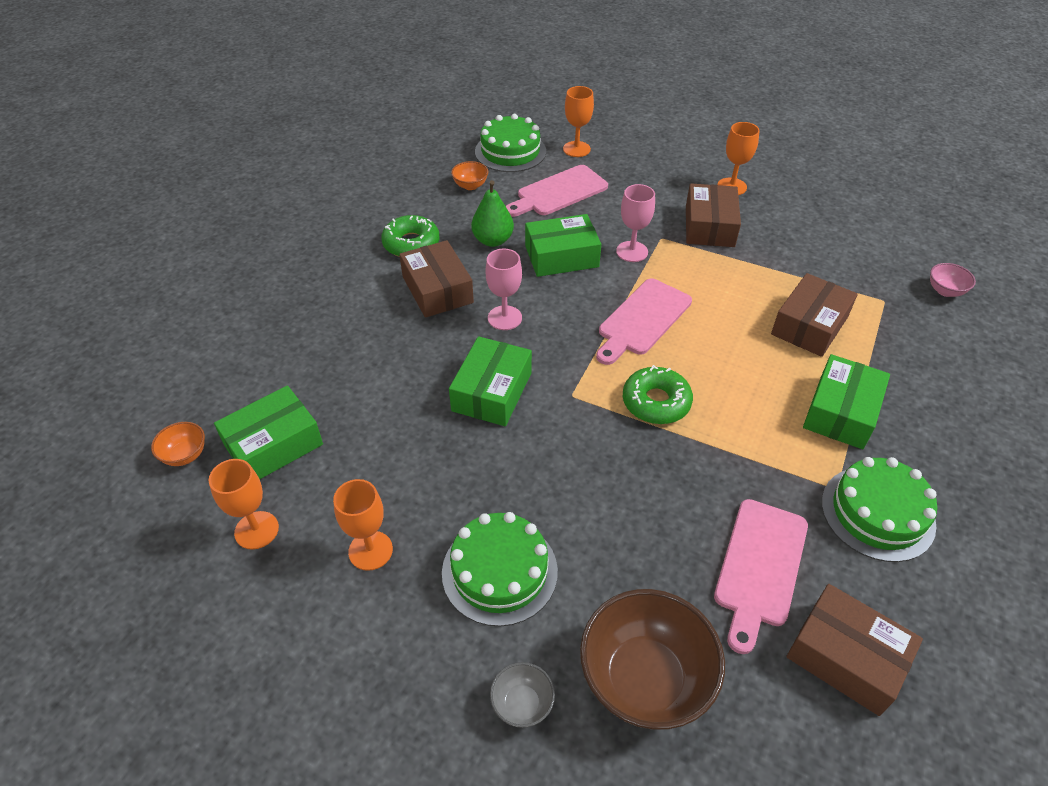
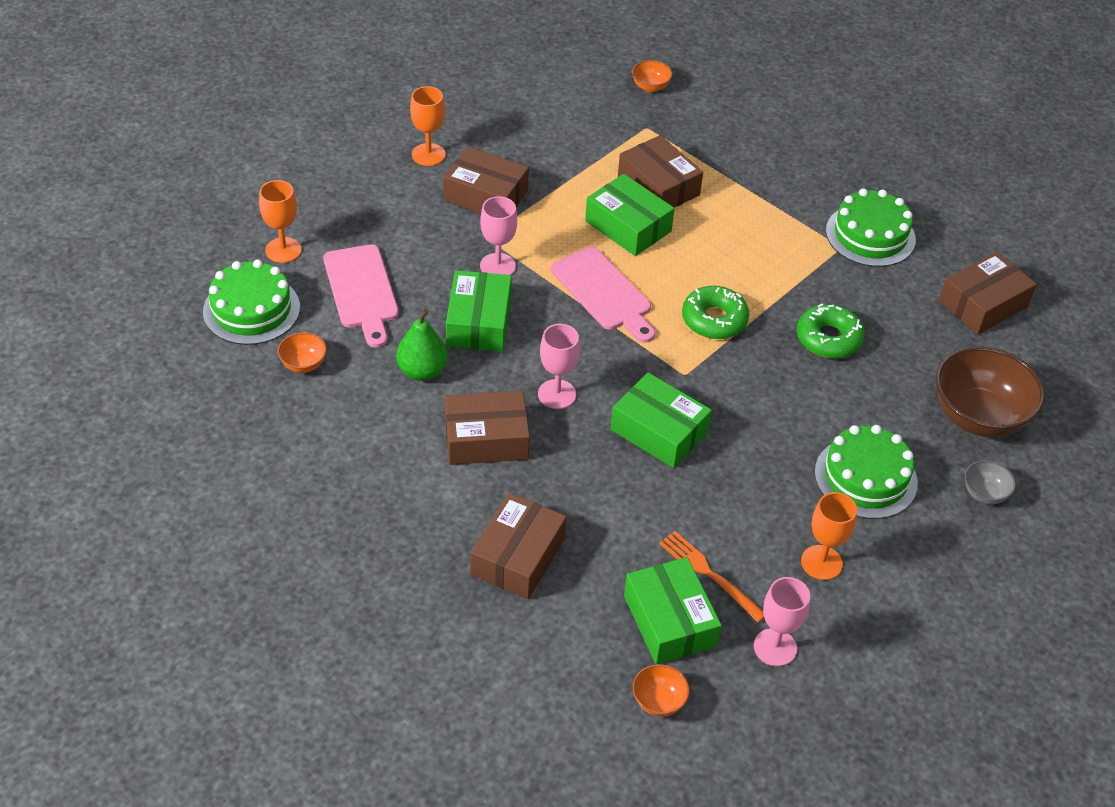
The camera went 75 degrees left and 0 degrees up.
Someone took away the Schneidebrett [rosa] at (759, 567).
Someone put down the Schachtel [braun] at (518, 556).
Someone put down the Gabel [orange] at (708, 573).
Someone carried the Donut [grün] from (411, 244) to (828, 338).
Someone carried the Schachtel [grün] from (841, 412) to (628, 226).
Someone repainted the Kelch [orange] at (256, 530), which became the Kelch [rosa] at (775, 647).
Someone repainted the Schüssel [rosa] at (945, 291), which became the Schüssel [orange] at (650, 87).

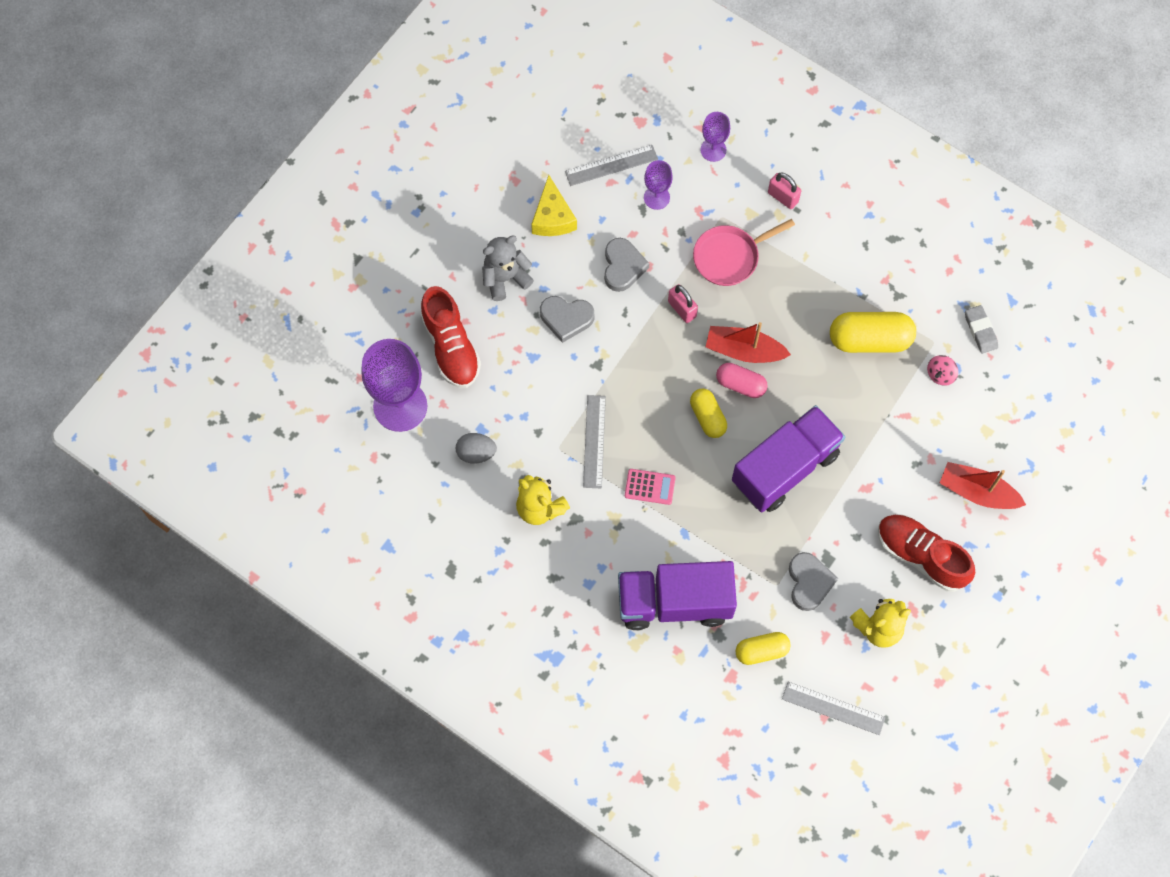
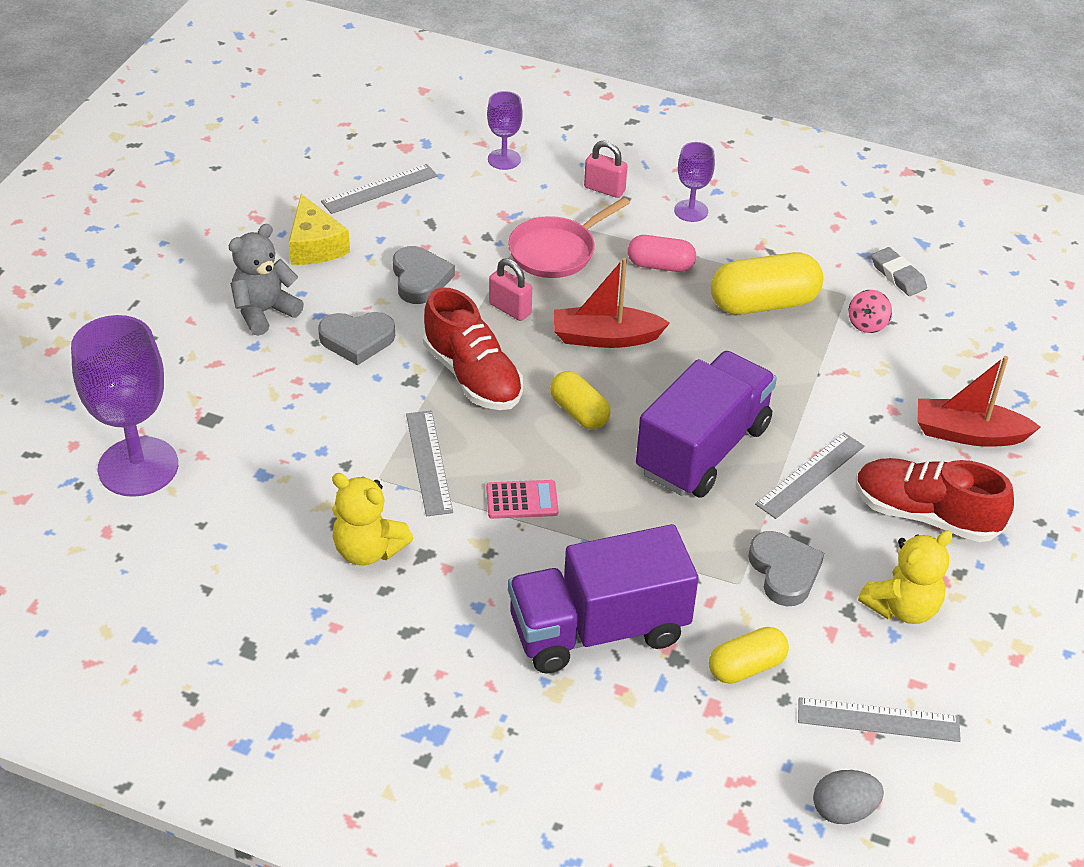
The camera went 15 degrees left and 25 degrees down.
Someone put down the Lineal [grau] at (810, 475).
Someone carried the Schuh [rot] from (451, 347) to (473, 376).
Someone carried the Ei [grau] from (476, 453) to (843, 810).
Someone carried the Kelch [lila] from (656, 197) to (691, 211).
Someone carried the Kapsel [rosa] from (740, 384) to (660, 265).

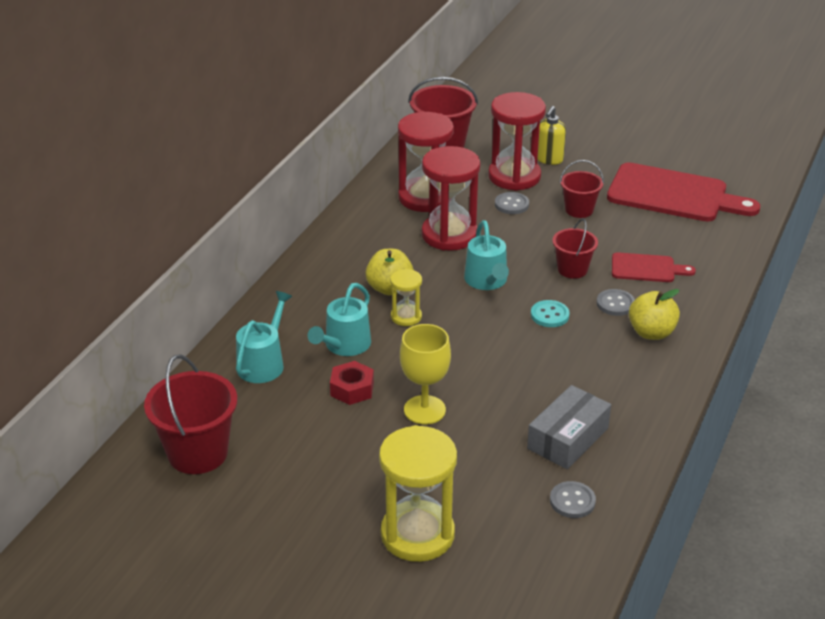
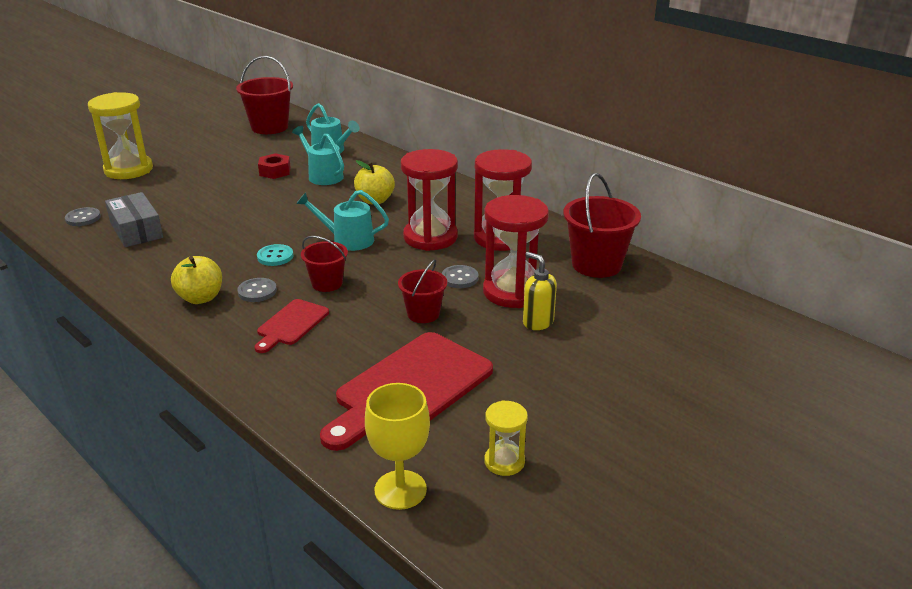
The camera went 110 degrees right and 5 degrees down.
Someone carried the Sanduhr [gelb] from (406, 317) to (504, 461).
Someone carried the Kelch [gelb] from (424, 410) to (400, 490).

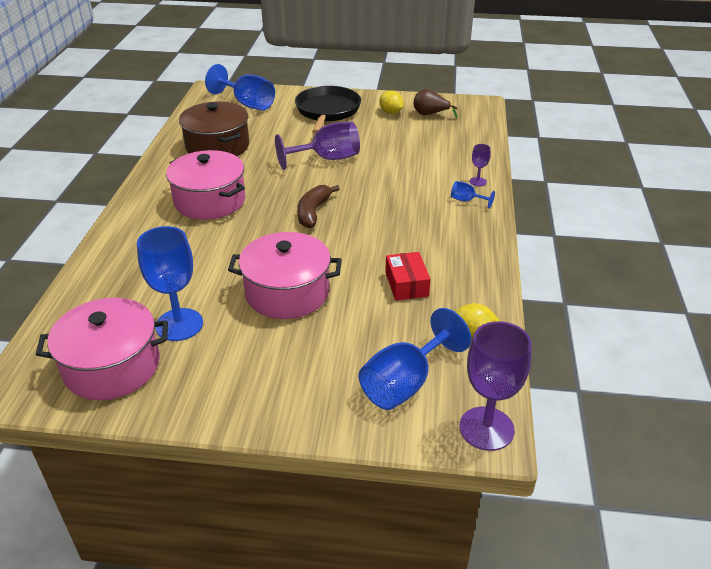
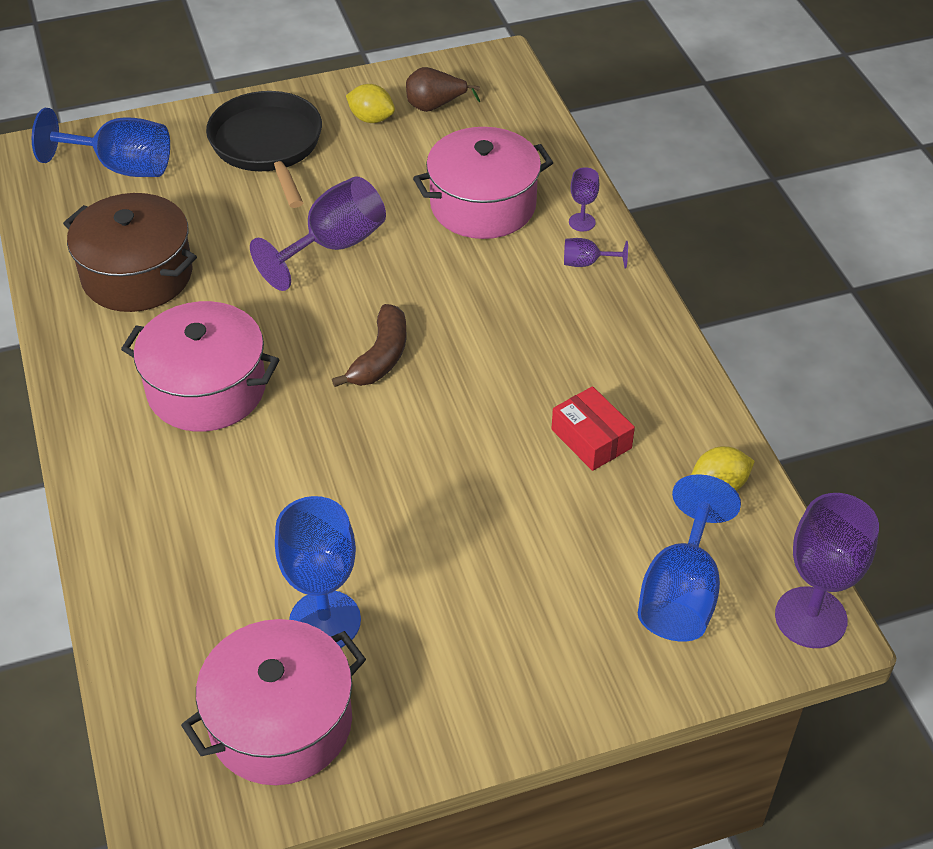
The camera went 25 degrees left and 10 degrees up.
Someone carried the Kochtopf [rosa] from (287, 292) to (483, 205).
Someone repainted the Kelch [blau] at (467, 200), which became the Kelch [lila] at (587, 263).
Someone rotated the Banane [braun] at (313, 212) by 150 degrees counterclockwise.

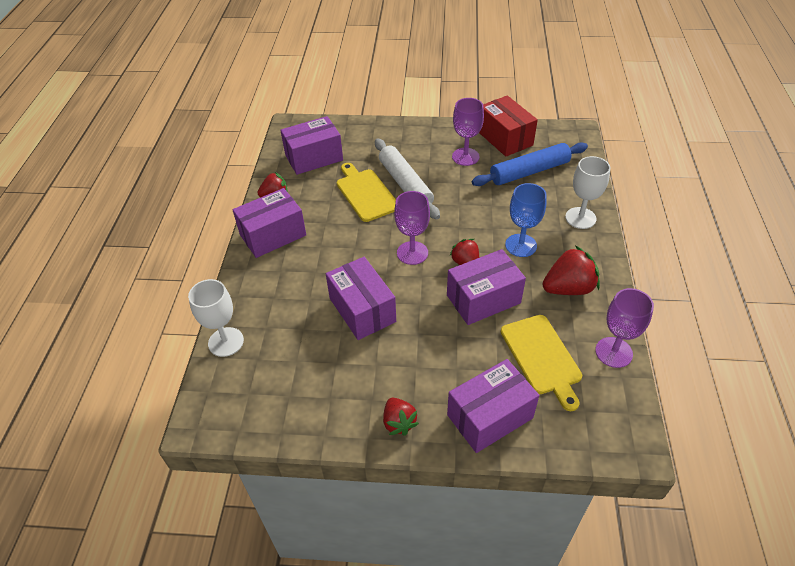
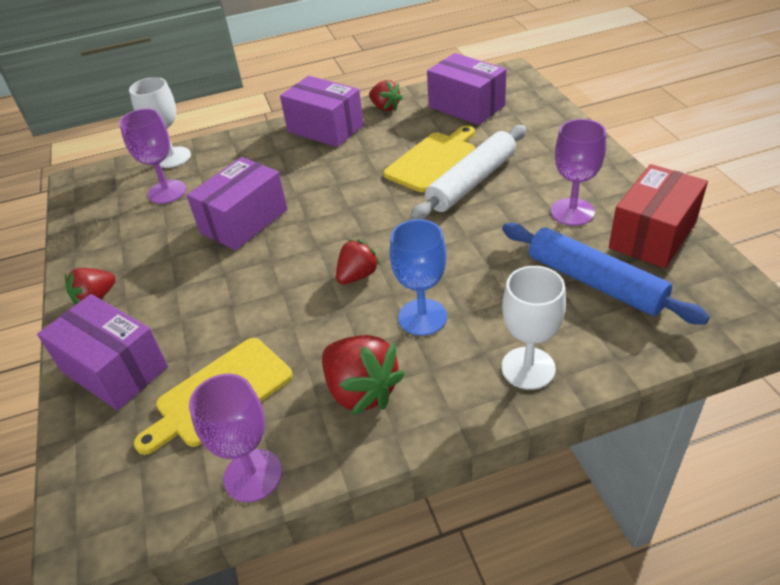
The camera went 70 degrees right and 5 degrees down.
Someone took away the Schachtel [lila] at (483, 299).
Someone carried the Kelch [lila] from (412, 253) to (167, 192).

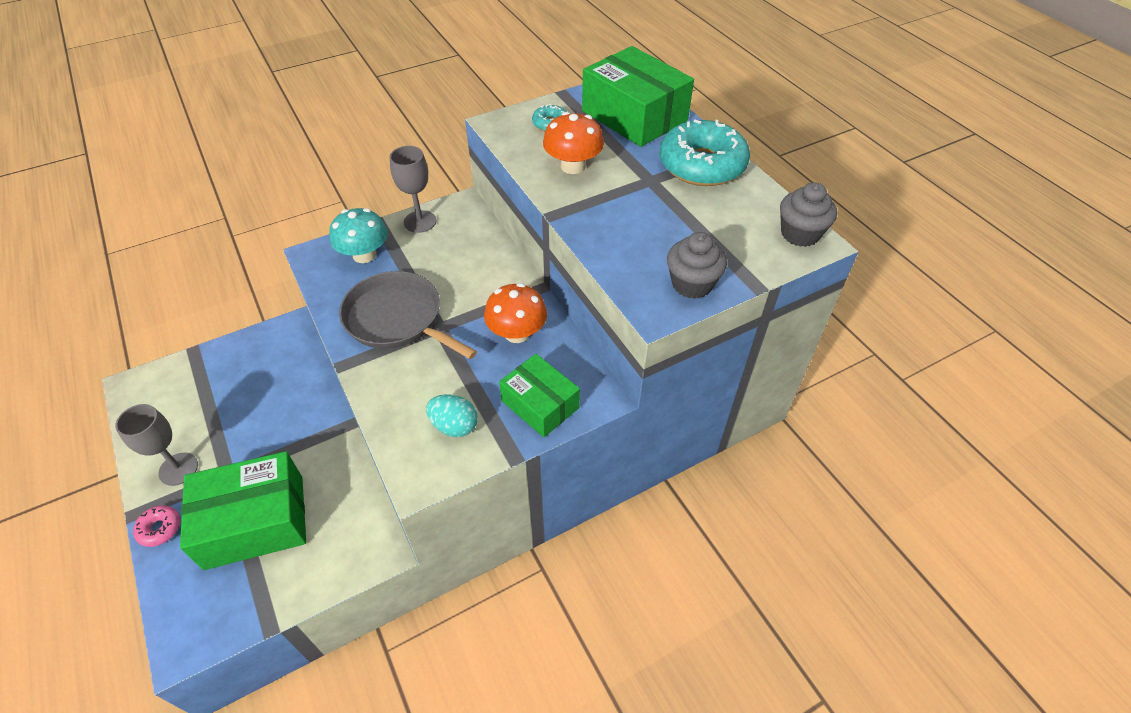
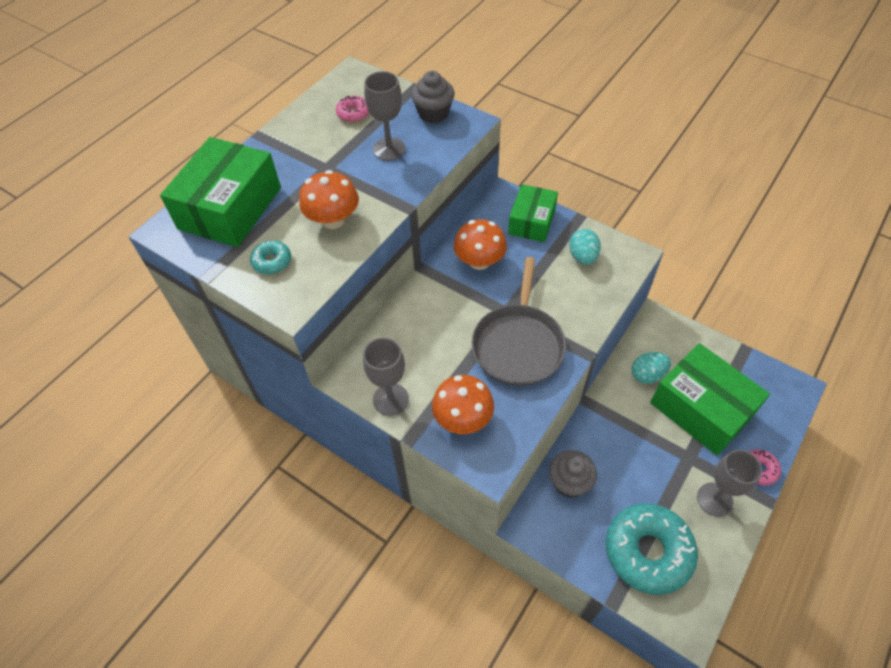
The camera went 115 degrees left and 5 degrees up.
Someone put down the Donut [rosa] at (353, 113).
Someone put down the Kelch [grau] at (389, 149).
Someone put down the Ei [türkis] at (647, 375).
Someone carried the Donut [türkis] from (702, 165) to (648, 551).
Someone carried the Muffin [grau] from (800, 234) to (569, 482).
Someone repainted the Pilz [türkis] at (364, 255), which became the Pilz [orange] at (463, 418).

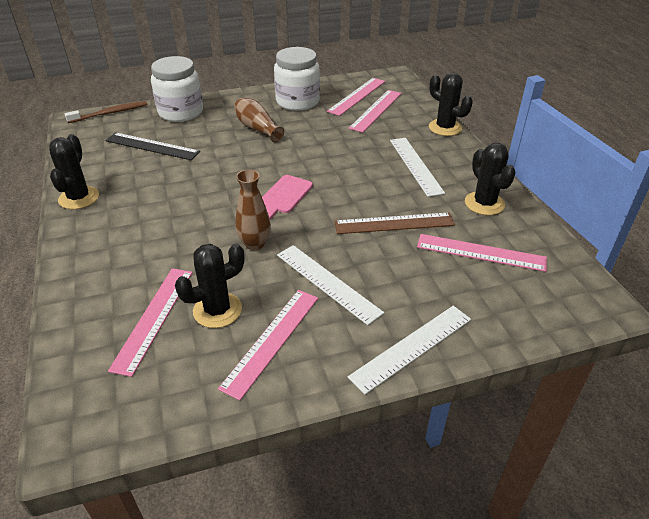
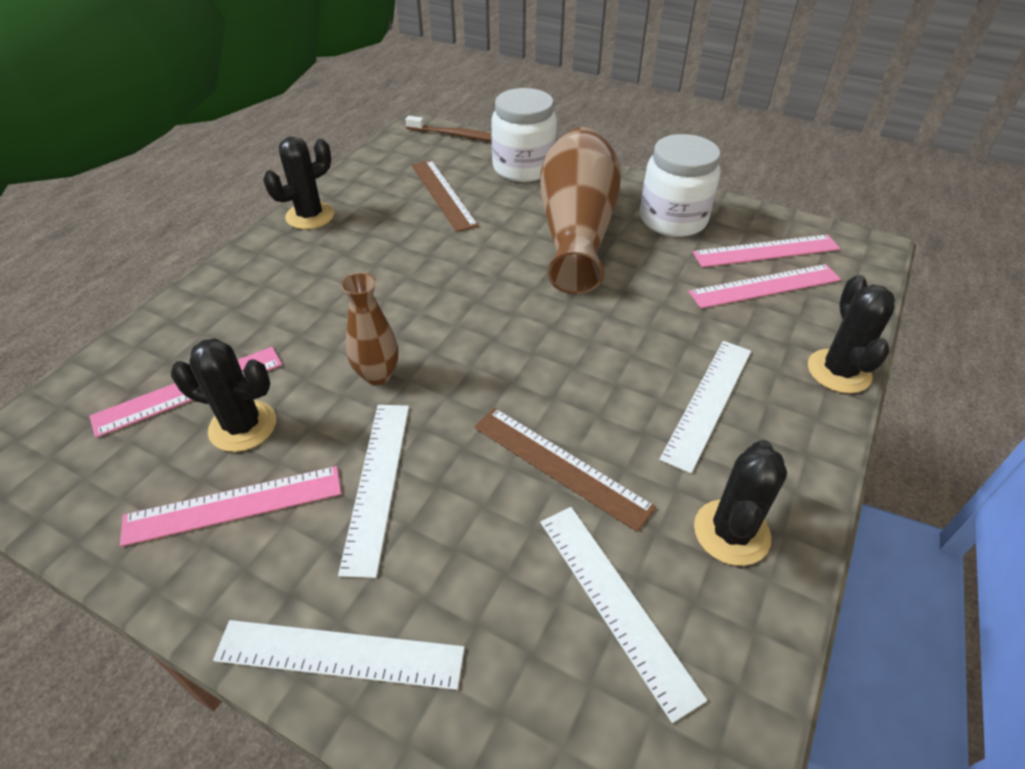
The camera went 45 degrees right and 5 degrees up.
Someone took away the Schneidebrett [rosa] at (284, 196).
Someone repainted the Lineal [schwarz] at (152, 146), which became the Lineal [braun] at (443, 194).
Someone repainted the Lineal [rosa] at (481, 252), which became the Lineal [weiß] at (616, 603).
Someone scaled the Vase [braun] at (257, 128) by 2.04.

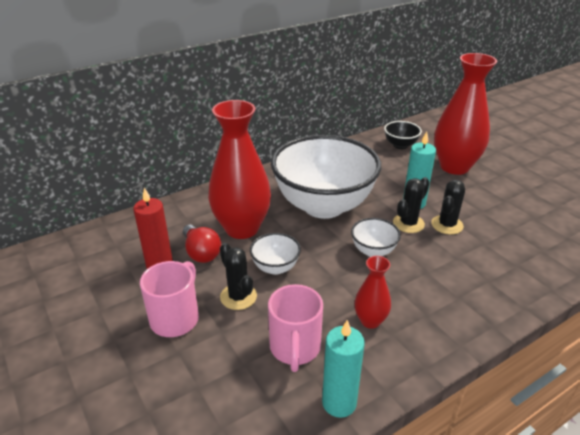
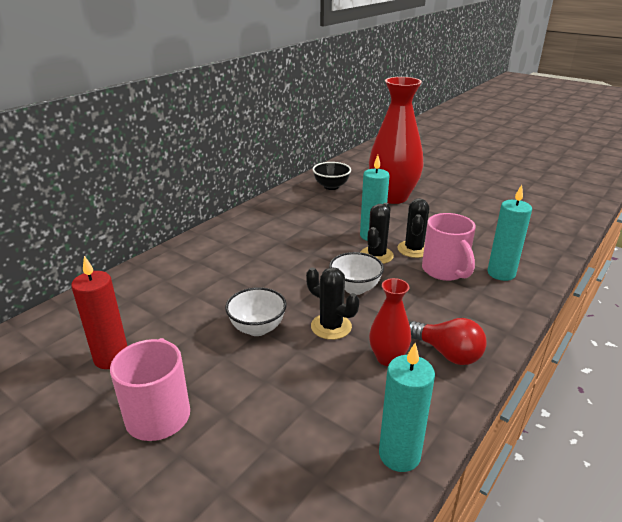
The camera went 20 degrees left and 5 degrees down.
Someone took away the Vase [rot] at (242, 228).
Someone took away the Schüssel [weiß] at (323, 206).
Someone put down the Kerze [türkis] at (501, 273).
Someone carried the Glühbirne [rot] from (201, 253) to (447, 353).
Someone carried the Kaktus [schwarz] from (238, 297) to (331, 326).
Someone carried the Tasse [rosa] from (295, 348) to (445, 271).

